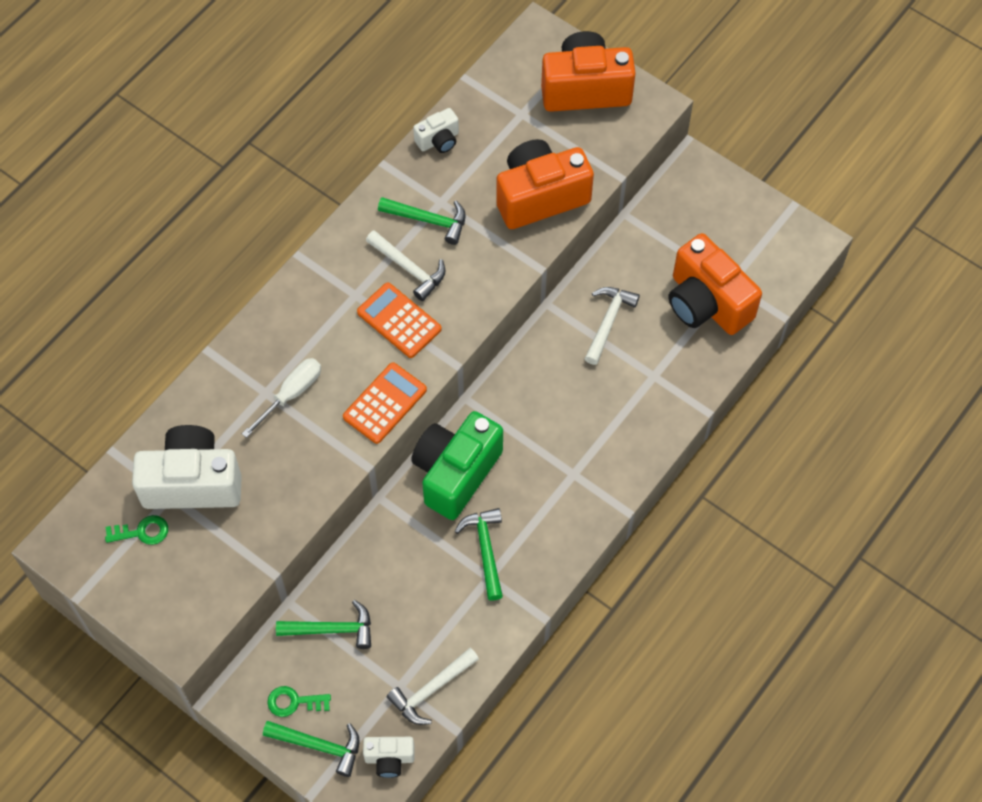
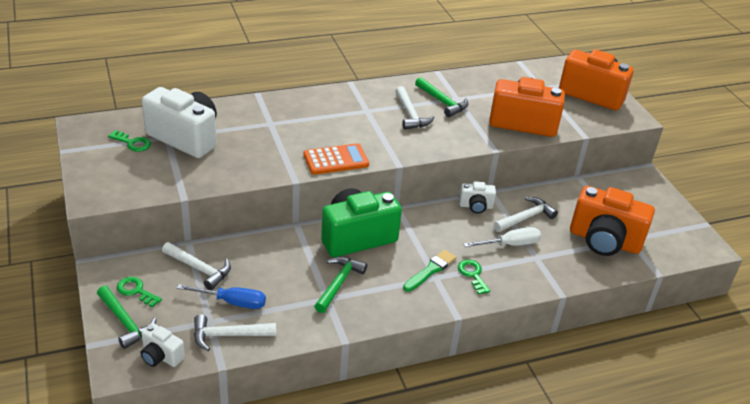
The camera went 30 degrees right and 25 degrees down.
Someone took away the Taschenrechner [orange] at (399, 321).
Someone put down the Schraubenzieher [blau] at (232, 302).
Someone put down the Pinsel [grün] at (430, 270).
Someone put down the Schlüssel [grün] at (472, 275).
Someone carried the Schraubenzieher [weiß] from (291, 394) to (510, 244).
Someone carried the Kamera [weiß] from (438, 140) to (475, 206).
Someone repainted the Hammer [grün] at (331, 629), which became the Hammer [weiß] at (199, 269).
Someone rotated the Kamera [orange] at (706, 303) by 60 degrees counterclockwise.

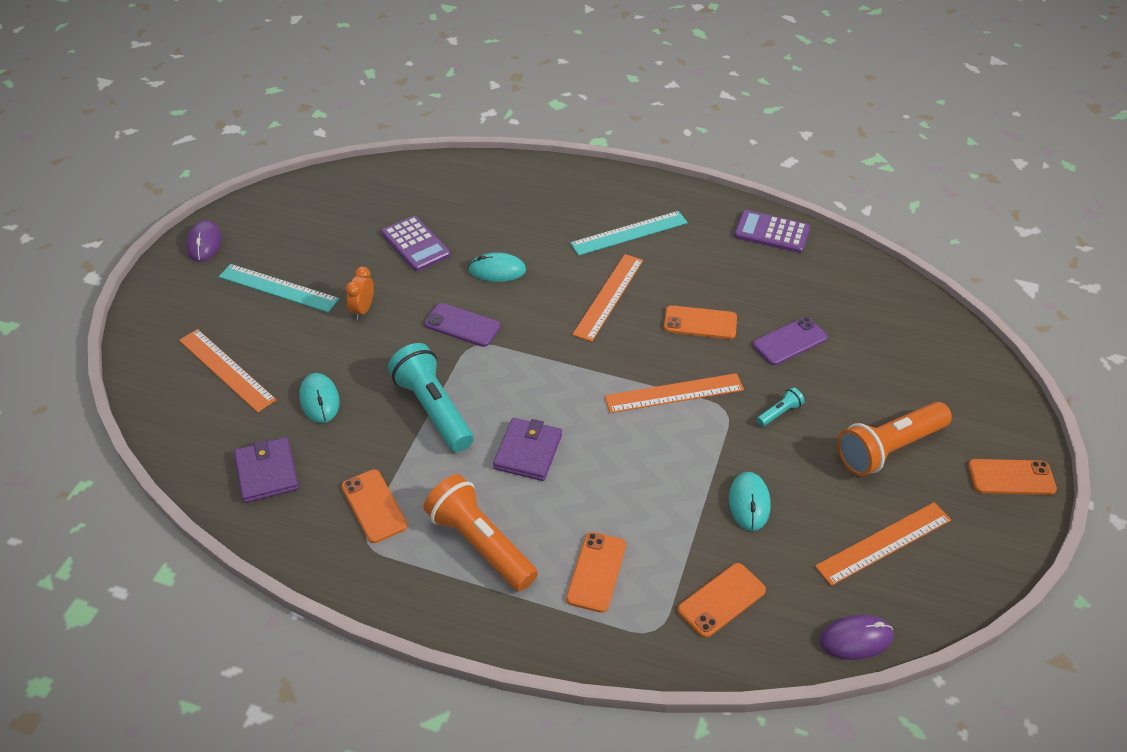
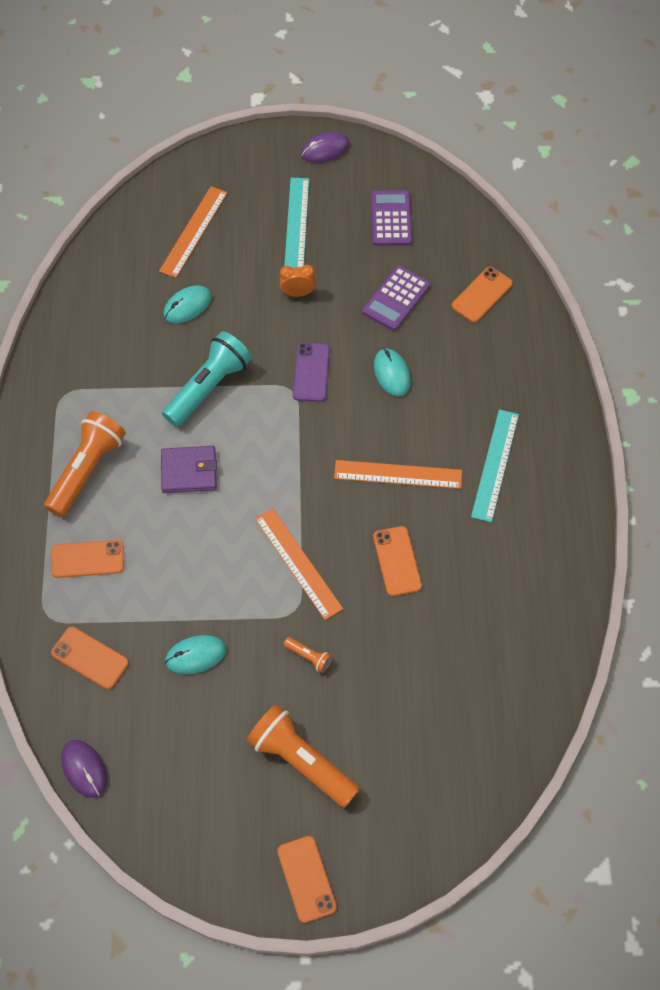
The camera went 70 degrees right and 15 degrees up.
Someone took away the Geldbörse [lila] at (267, 472).
Someone took away the Handy [lila] at (789, 341).
Someone took away the Lineal [orange] at (884, 543).
Someone carried the Handy [orange] from (374, 506) to (482, 295).
Someone carried the Taschenrechner [lila] from (771, 232) to (391, 218).
Someone repainted the Taschenlampe [türkis] at (779, 413), which became the Taschenlampe [orange] at (309, 657).
Someone rotated the Lineal [türkis] at (629, 233) by 60 degrees clockwise.

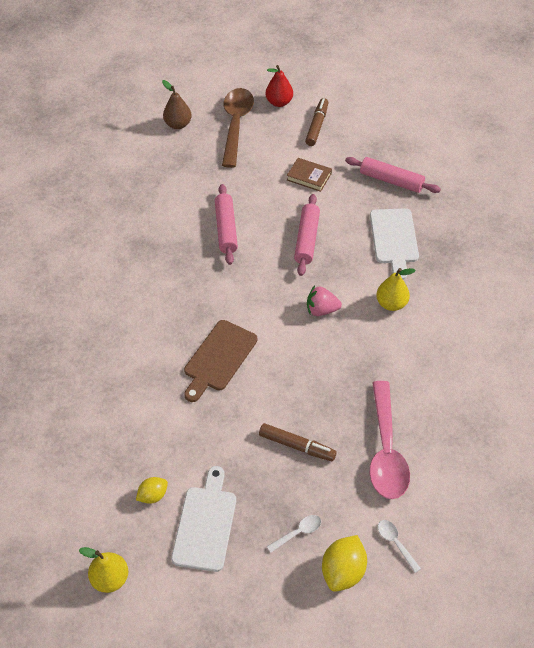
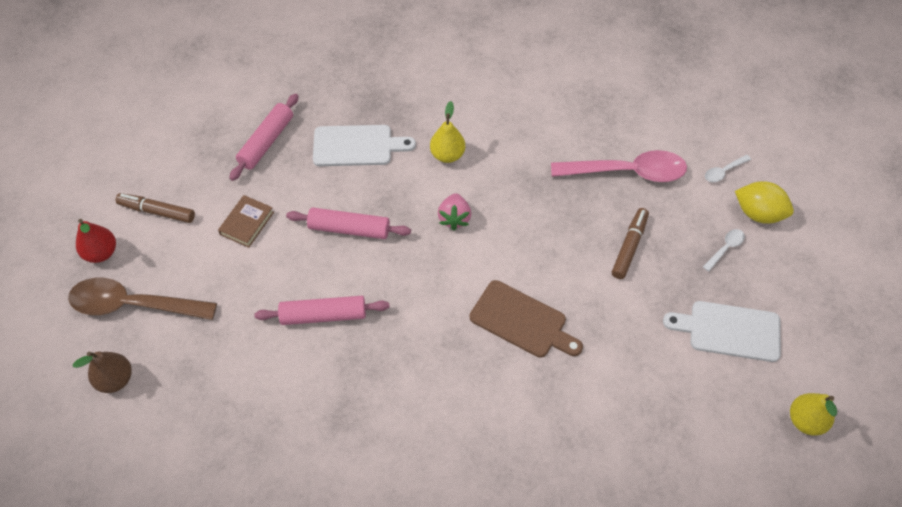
The camera went 90 degrees left and 5 degrees up.
Someone took away the Zitrone [gelb] at (153, 495).
Someone rotated the Löffel [weiß] at (298, 532) by 75 degrees clockwise.

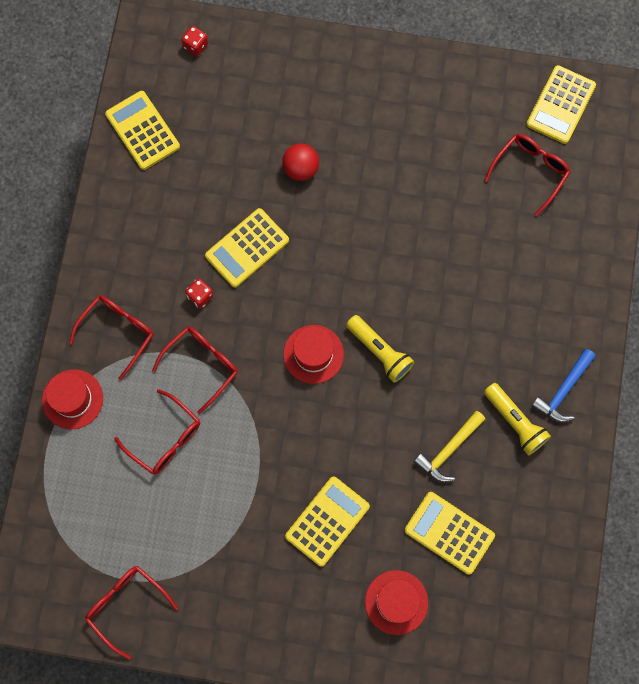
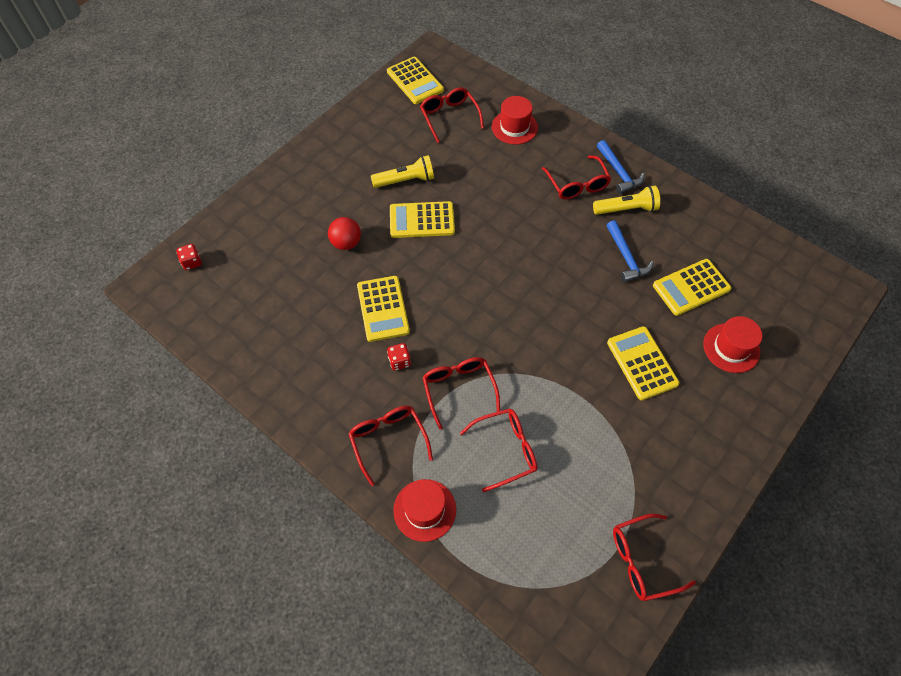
The camera went 60 degrees left and 15 degrees down.
Someone put down the Brille [rot] at (577, 184).
Someone carried the Taschenrechner [gelb] from (142, 130) to (422, 220).
Someone carried the Hut [rot] from (313, 354) to (514, 127).
Someone carried the Taschenlampe [gelb] from (379, 351) to (405, 180).
Someone repainted the Hammer [gelb] at (448, 450), which became the Hammer [blau] at (626, 257).

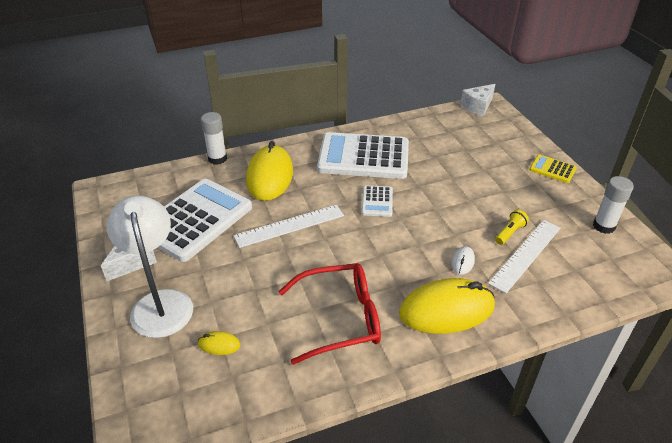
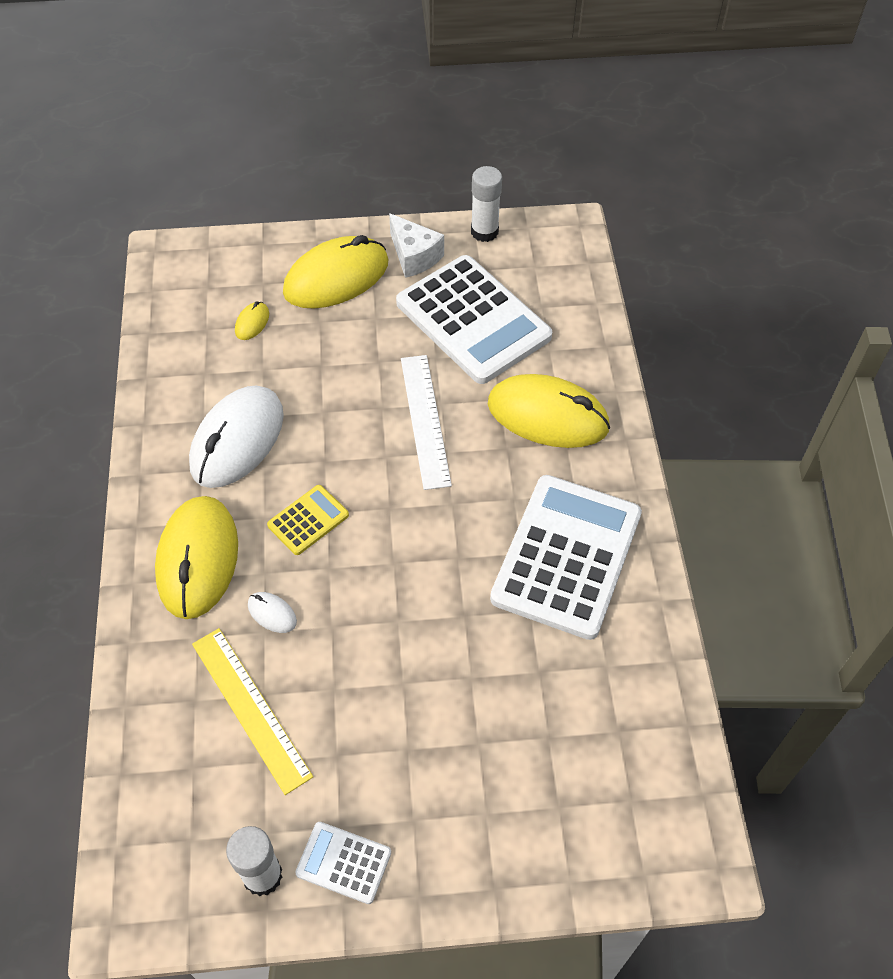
The camera went 105 degrees right and 15 degrees up.
Someone took away the Käse [weiß] at (478, 106).
Someone took away the Taschenlampe [gelb] at (509, 233).
Someone carried the Klebestift [weiß] from (217, 159) to (484, 231).
Someone carried the Taschenrechner [weiß] from (377, 201) to (343, 863).
Someone carried the Taschenrechner [gelb] from (552, 169) to (308, 520).
Someone swapped the Lampe [weiß] at (160, 303) for the Computermaus [gelb] at (336, 278).
Someone swapped the Brille [rot] at (340, 318) for the Computermaus [weiß] at (237, 440).
Someone repainted the Lineal [weiß] at (525, 255), which became the Lineal [gelb] at (251, 708).

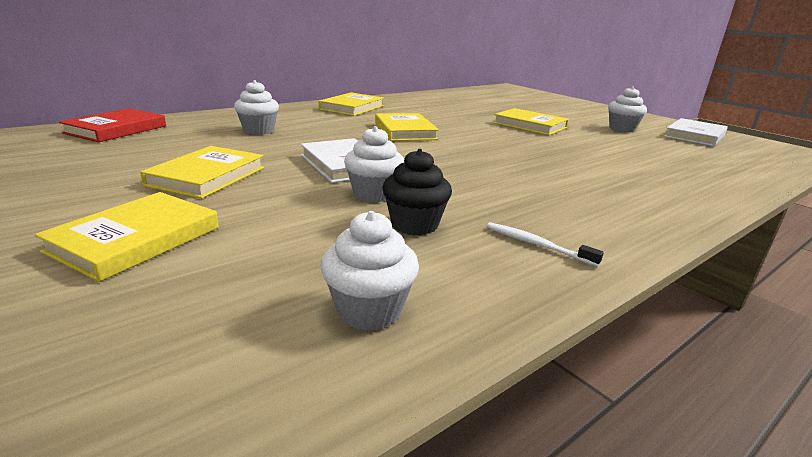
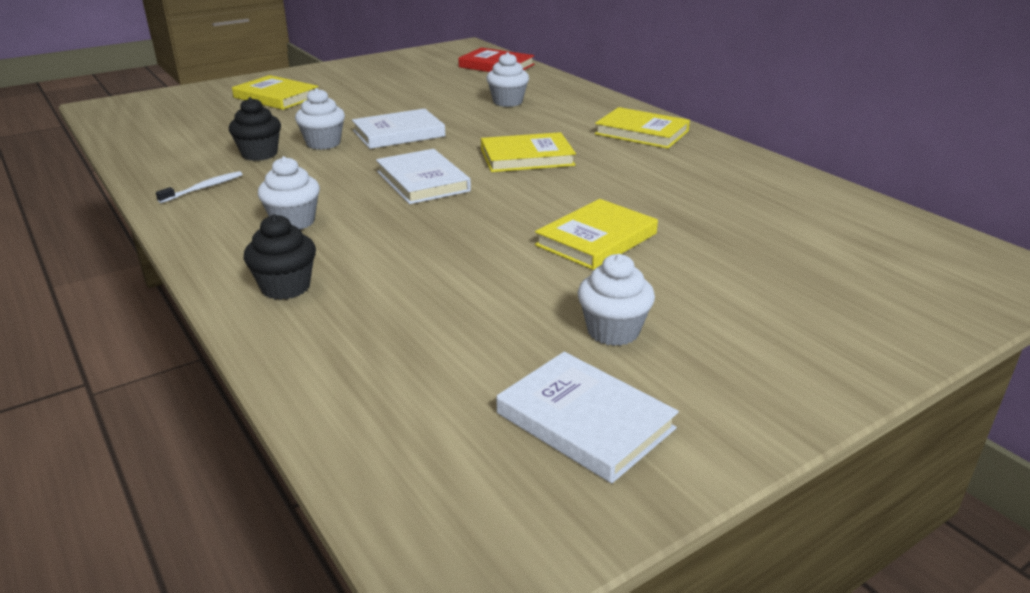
The camera went 95 degrees right and 5 degrees up.
Someone took away the Buch [gelb] at (207, 176).
Someone put down the Muffin [schwarz] at (286, 287).
Someone put down the Buch [weiß] at (422, 181).
Someone carried the Muffin [weiß] from (369, 310) to (293, 222).

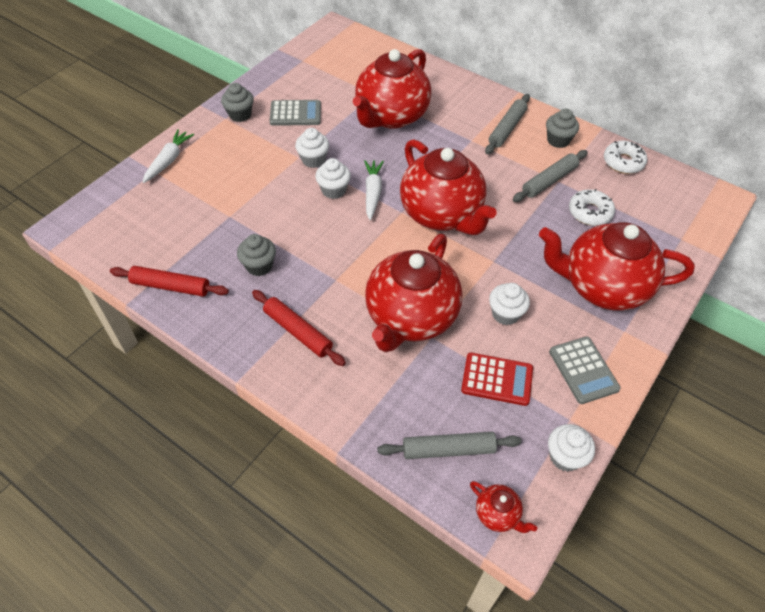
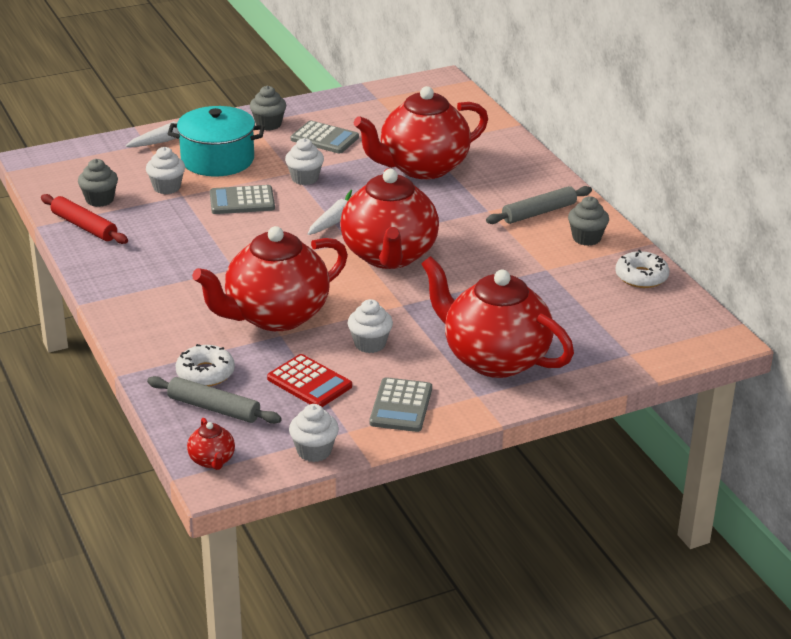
The camera went 30 degrees right and 20 degrees down.
Someone took away the Nudelholz [rot] at (297, 331).
Someone took away the Nudelholz [grau] at (549, 181).
Someone put down the Kochtopf [türkis] at (217, 160).
Someone put down the Taschenrechner [grau] at (242, 201).
Someone carried the Muffin [grau] from (259, 266) to (99, 200).
Someone carried the Muffin [weiß] from (334, 190) to (167, 187).
Someone carried the Donut [weiß] from (590, 212) to (205, 373).

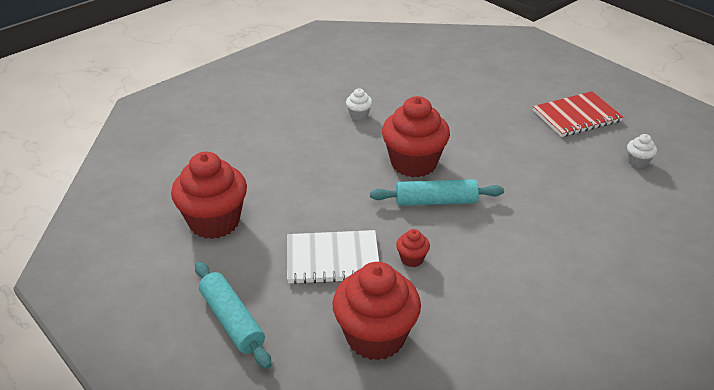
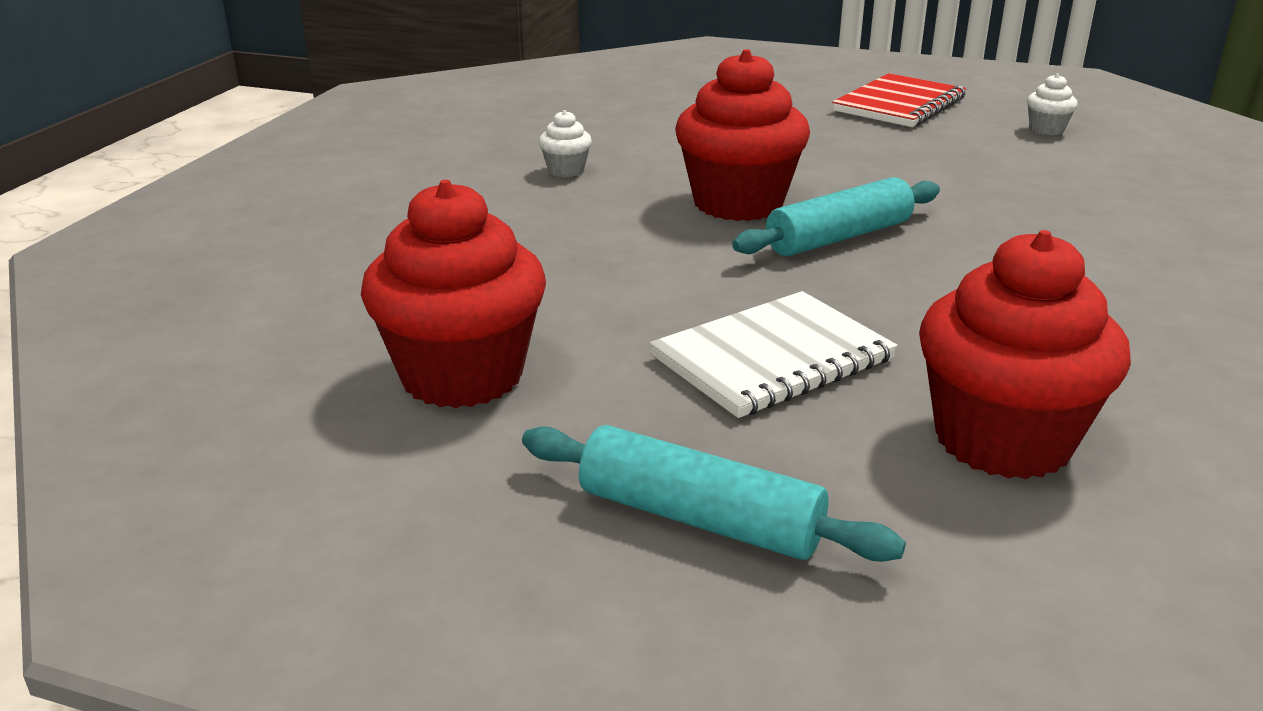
The camera went 30 degrees left and 10 degrees down.
Someone took away the Muffin [rot] at (412, 259).

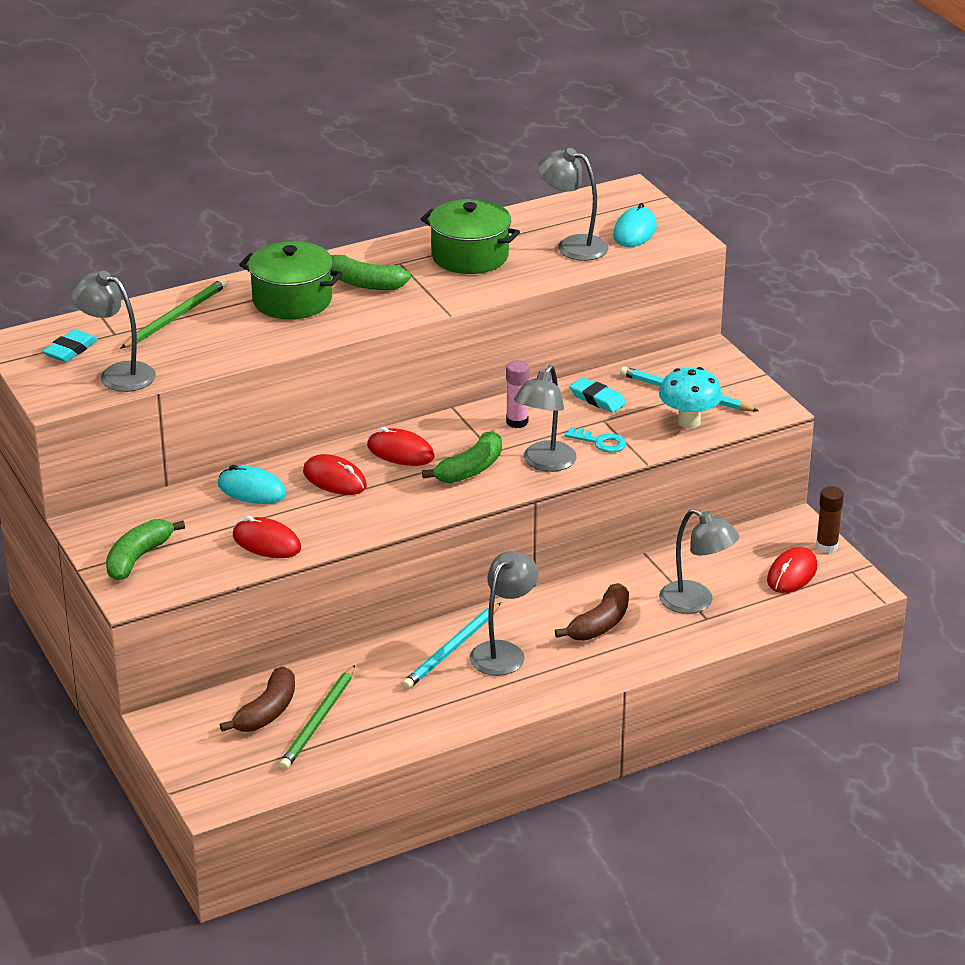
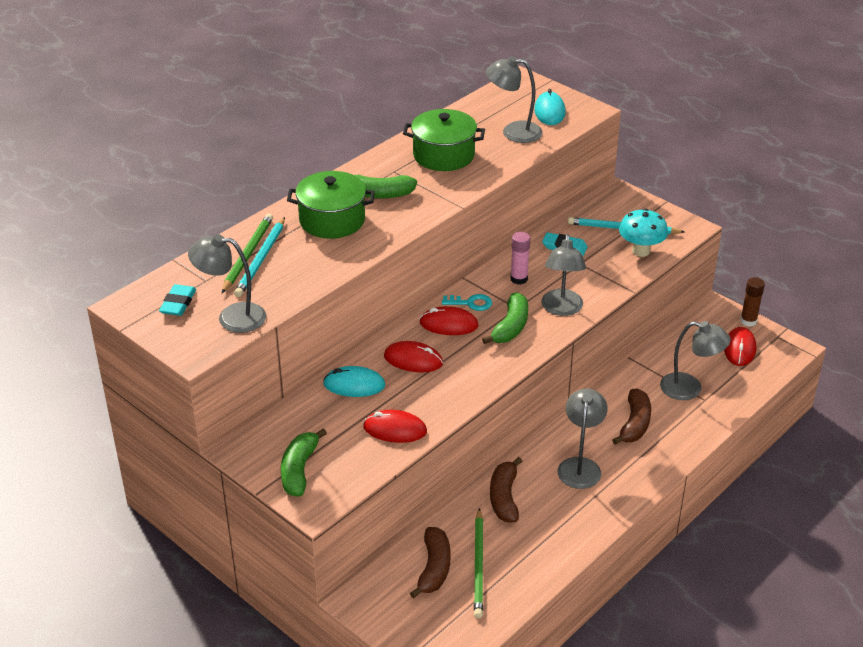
The camera went 20 degrees left and 5 degrees up.
Someone put down the Banane [braun] at (504, 497).
Someone carried the Bleistift [türkis] from (451, 649) to (261, 259).
Someone carried the Schlüssel [türkis] from (600, 442) to (471, 303).

